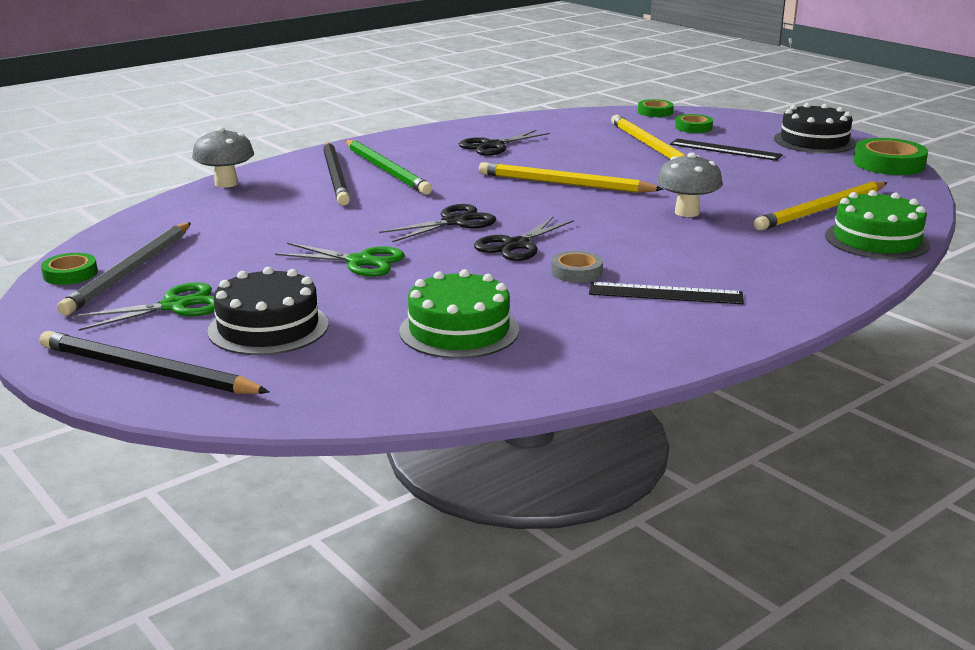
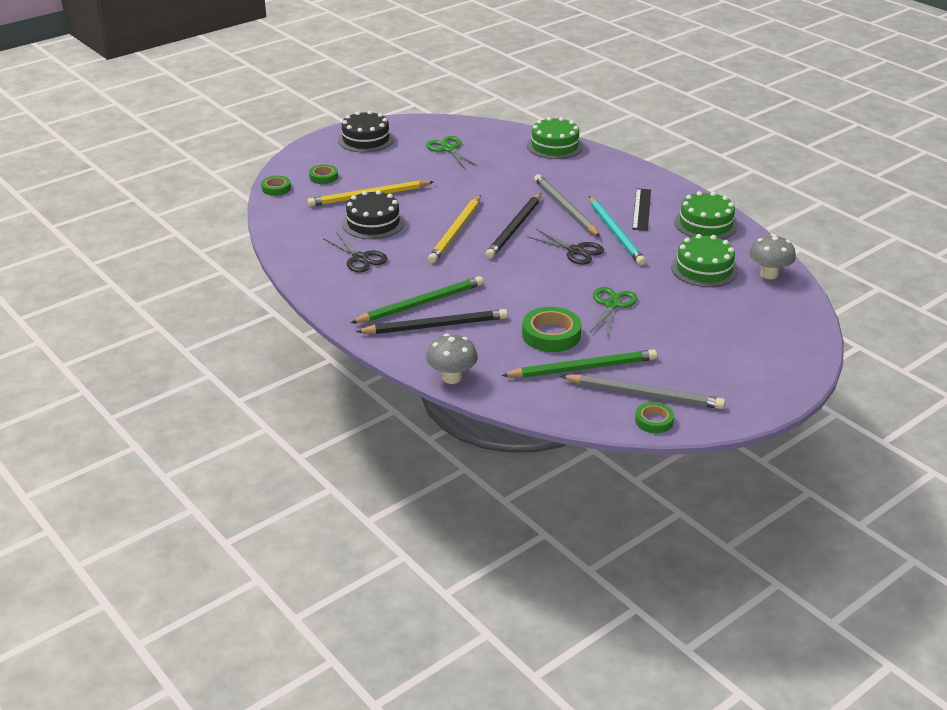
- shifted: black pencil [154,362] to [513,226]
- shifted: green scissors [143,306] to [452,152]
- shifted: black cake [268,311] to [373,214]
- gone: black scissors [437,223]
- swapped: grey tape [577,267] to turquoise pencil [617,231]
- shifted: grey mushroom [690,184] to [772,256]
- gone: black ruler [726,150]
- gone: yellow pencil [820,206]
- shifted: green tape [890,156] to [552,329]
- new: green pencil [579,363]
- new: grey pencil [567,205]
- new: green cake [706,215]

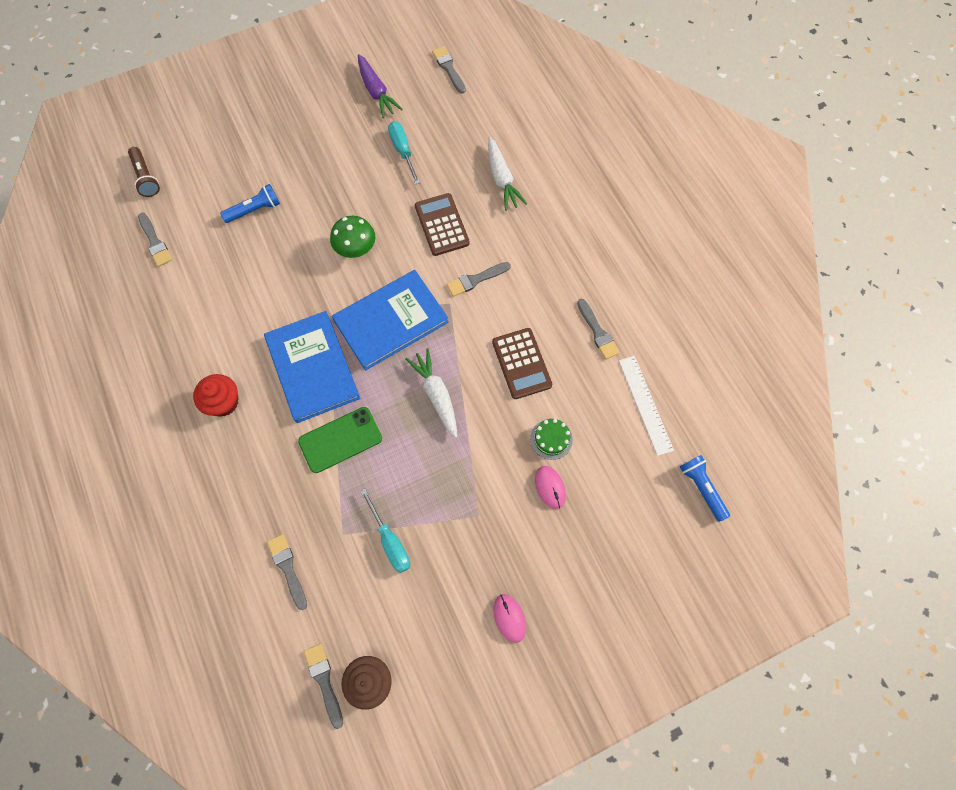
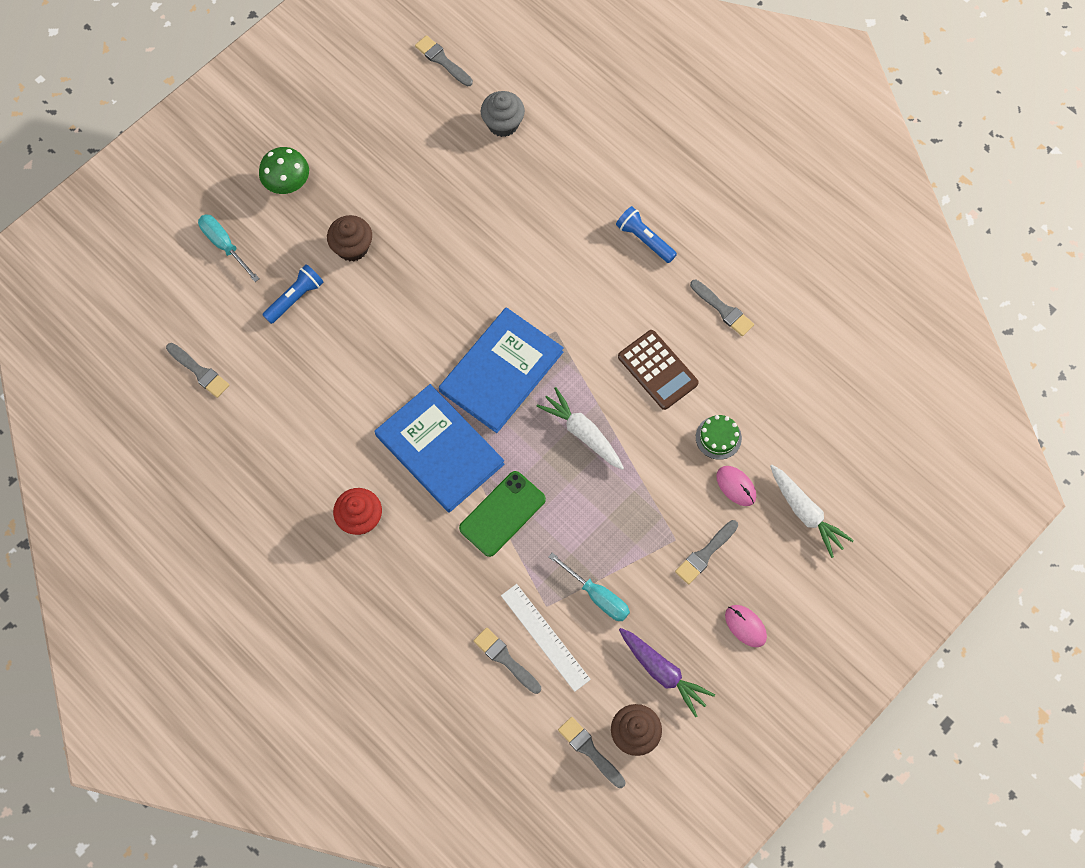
- gone: brown flashlight [144,172]
- shifted: green mushroom [352,237] to [284,170]
- shifted: purple carrot [380,86] to [667,673]
- shifted: turquoise screwdriver [404,153] to [229,248]
- gone: brown calculator [442,224]
- shifted: grey brush [478,279] to [706,552]
- shifted: white carrot [507,174] to [812,511]
- shifted: white ruler [646,406] to [546,638]
- shifted: blue flashlight [704,488] to [646,234]
- new: brown cupcake [349,238]
- new: grey cupcake [503,114]

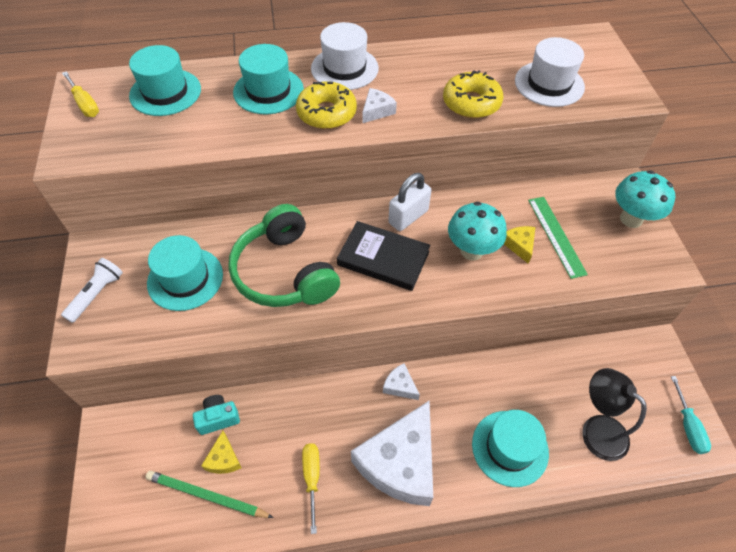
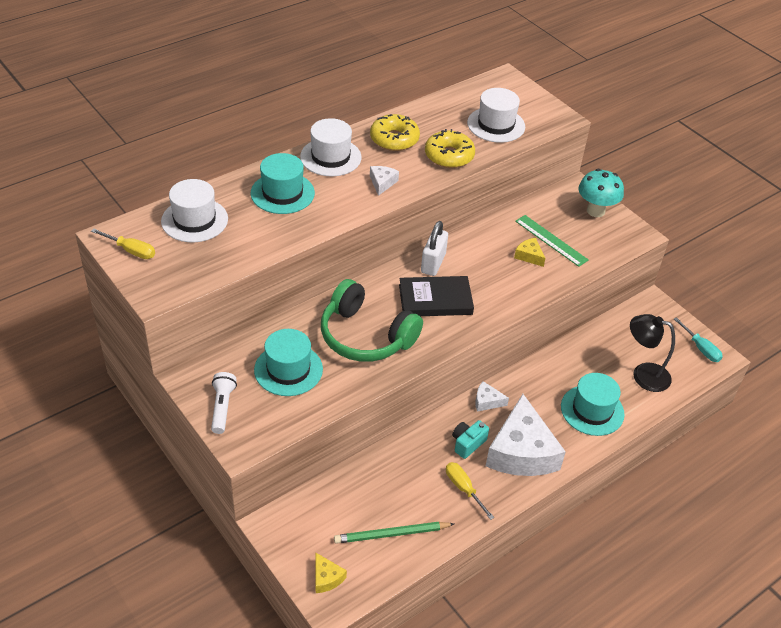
- repainted: turquoise hat [165,80] to white hat [194,210]
- shifted: turquoise camera [216,415] to [470,439]
- shifted: yellow cheese [221,452] to [331,573]
- shifted: yellow donut [326,105] to [395,132]
- gone: turquoise mushroom [477,231]

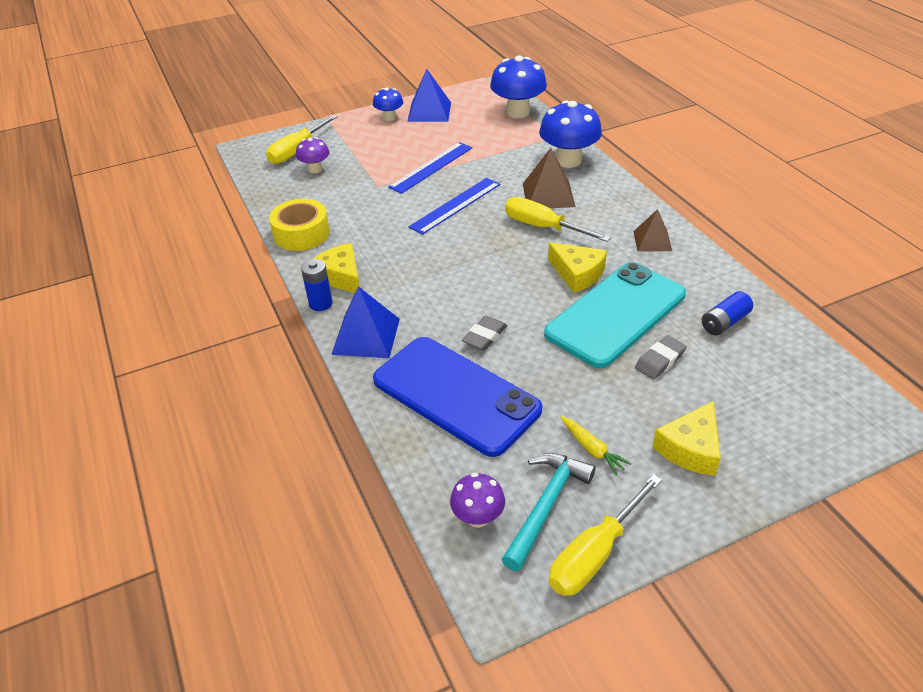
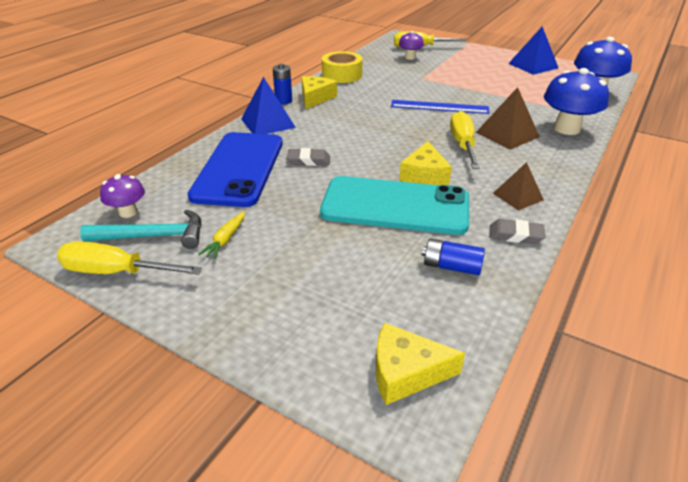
- gone: blue mushroom [388,104]
- gone: blue ruler [430,168]
- shifted: grey eraser [661,357] to [517,231]
- shifted: yellow cheese [686,438] to [420,364]

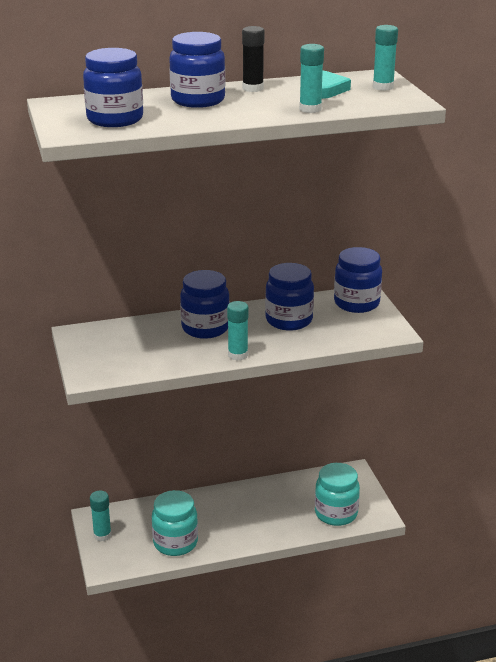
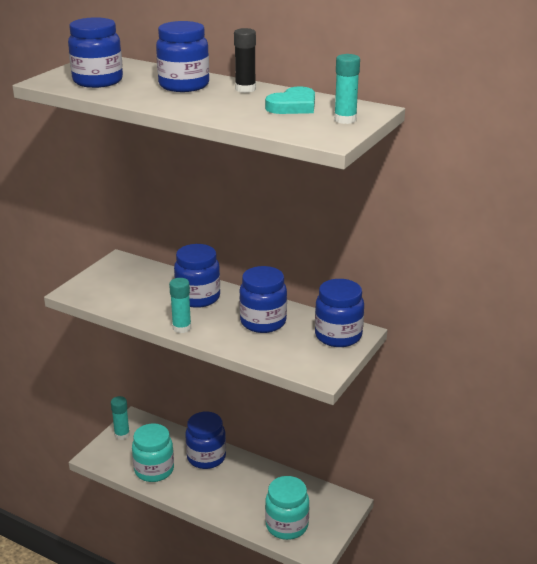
- gone: turquoise glue stick [311,78]
- new: blue jar [205,440]

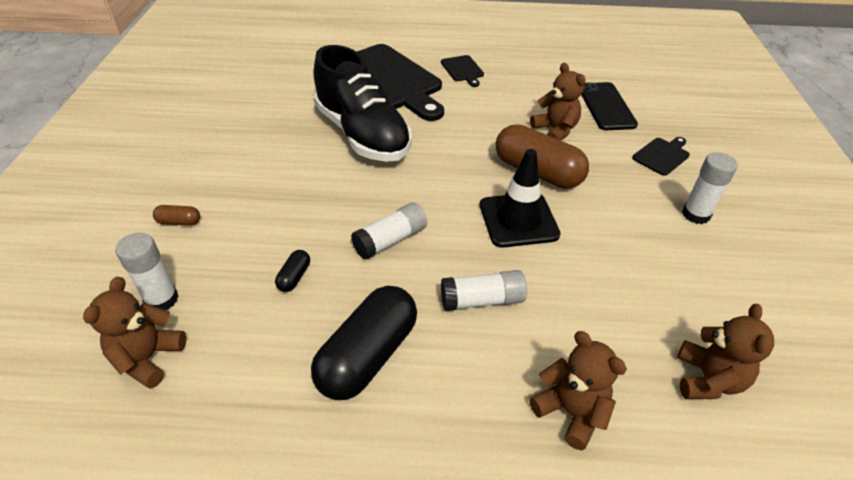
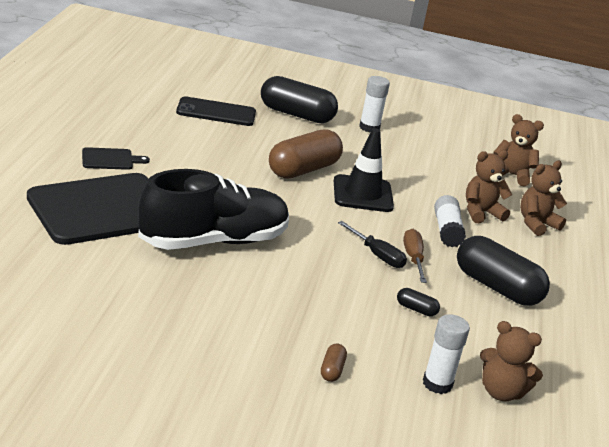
- swapped: white glue stick [389,231] to black screwdriver [372,244]
- shifted: brown teddy bear [558,102] to [489,186]
- swapped: black cutting board [661,156] to black capsule [299,99]
- new: brown screwdriver [415,256]

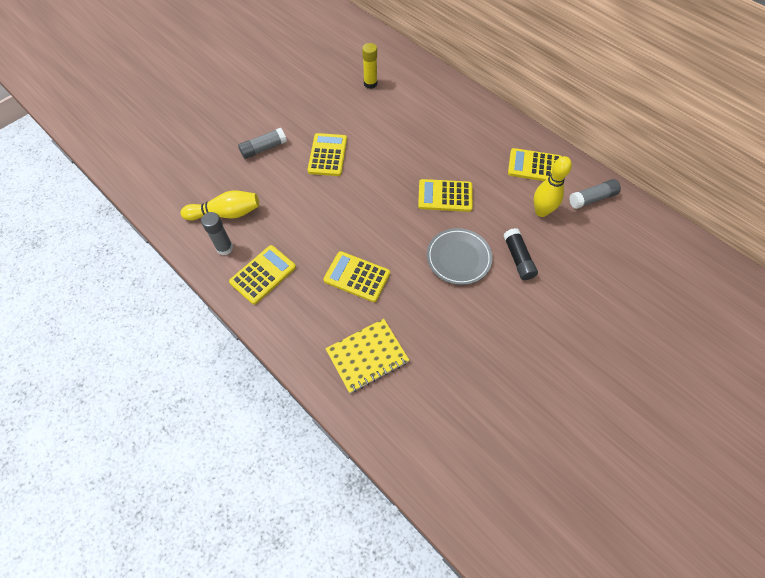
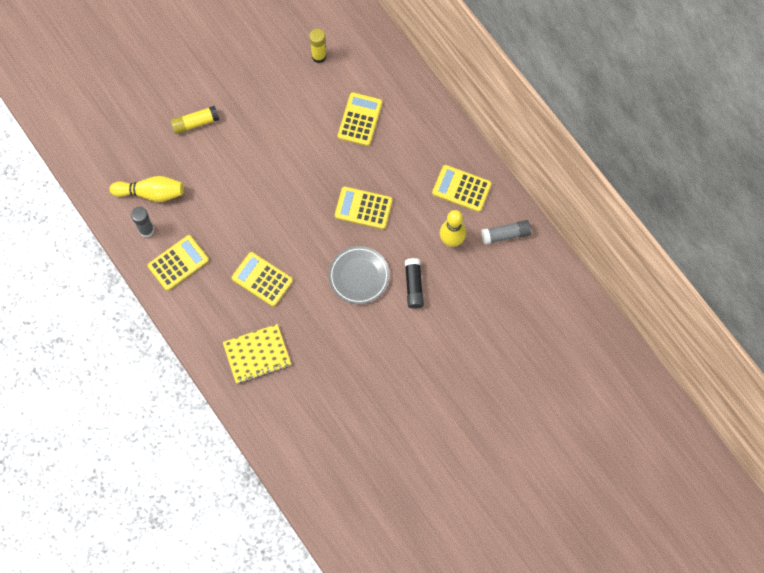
- repainted: grey glue stick [262,143] to yellow glue stick [195,120]
- shifted: yellow calculator [327,154] to [360,119]

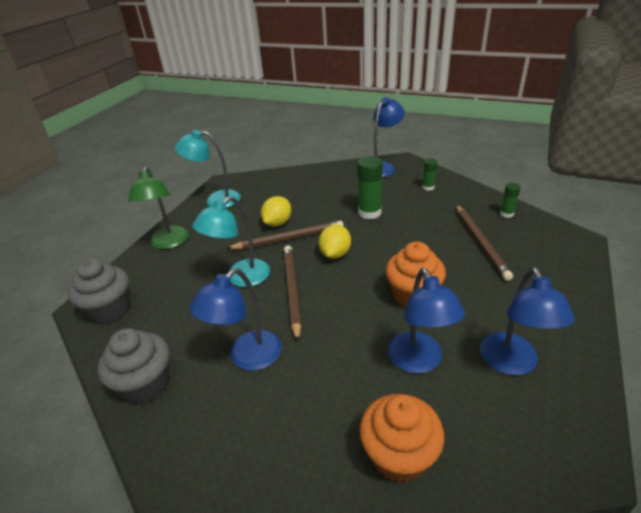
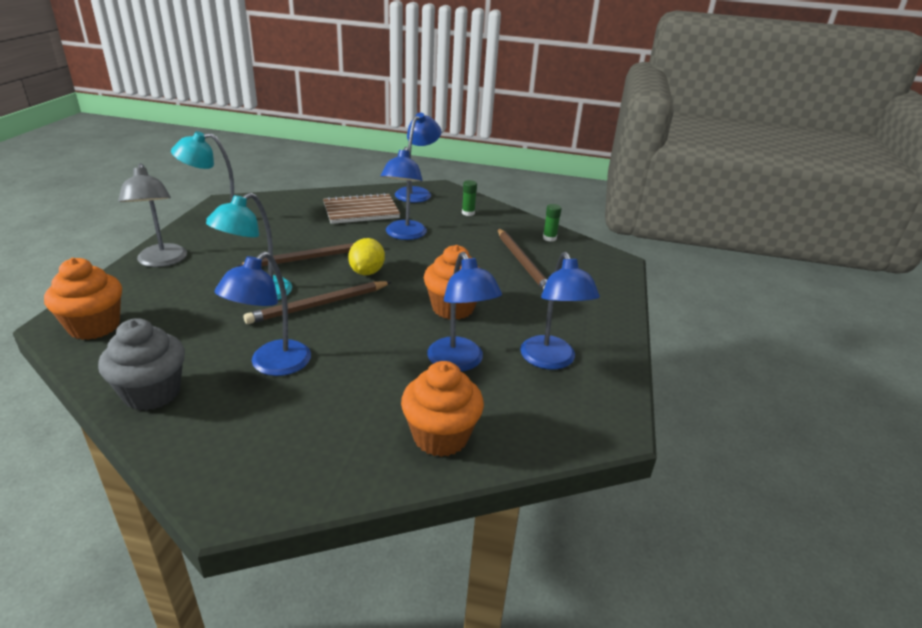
- repainted: grey cupcake [99,291] to orange cupcake [83,299]
- repainted: green lamp [158,208] to grey lamp [152,215]
- gone: yellow lemon [276,211]
- rotated: brown pencil [292,293] = [317,302] 105 degrees counterclockwise
- swapped: green glue stick [370,187] to blue lamp [404,193]
- new: brown notebook [361,208]

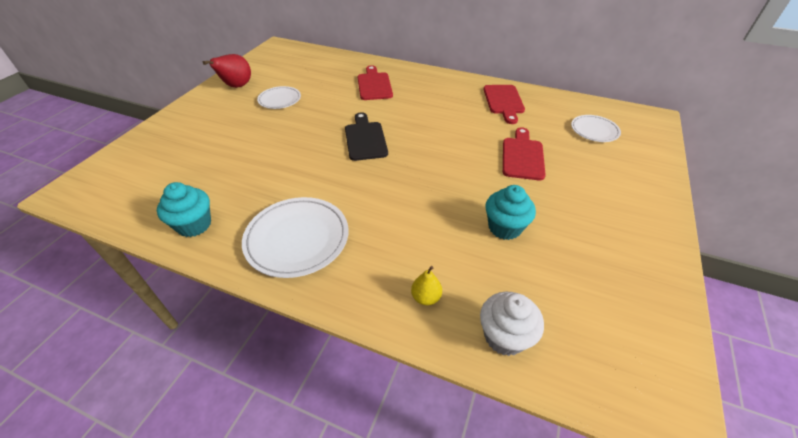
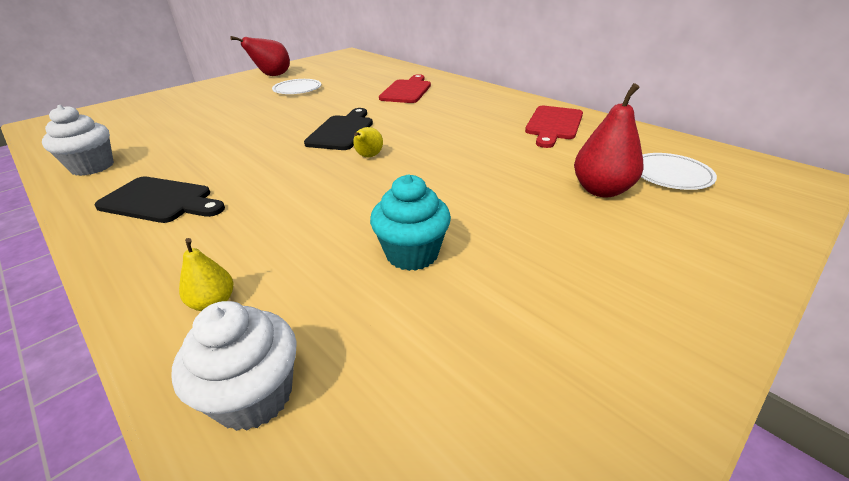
- repainted: turquoise cupcake [184,209] to white cupcake [78,140]
- swapped: white plate [295,237] to black cutting board [159,199]
- gone: red cutting board [524,153]
- new: yellow pear [368,142]
- new: red pear [608,140]

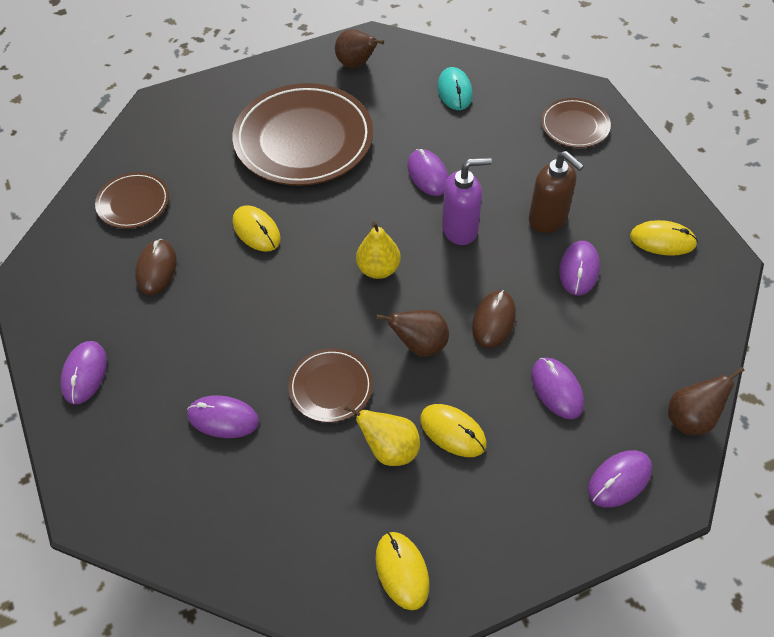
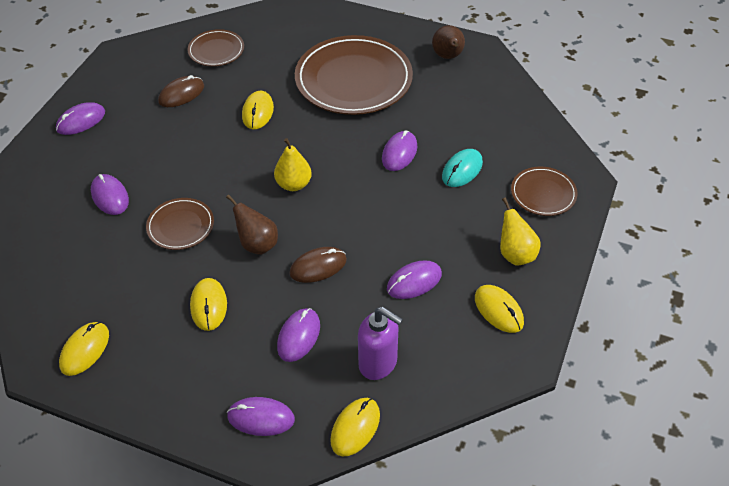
- shifted: yellow pear [382,435] to [520,231]
- shifted: turquoise mouse [455,88] to [462,168]
- shifted: purple soap dispenser [467,201] to [380,343]
- gone: brown soap dispenser [556,192]
- swapped: brown pear [706,401] to yellow mouse [355,427]

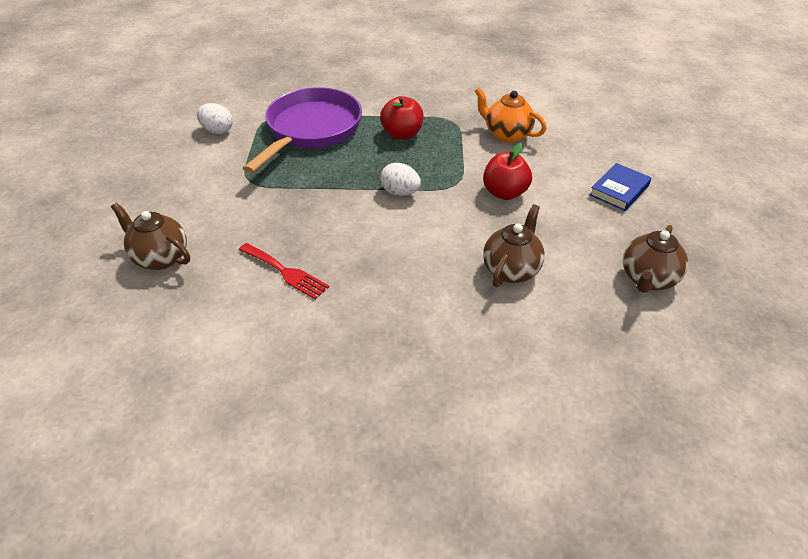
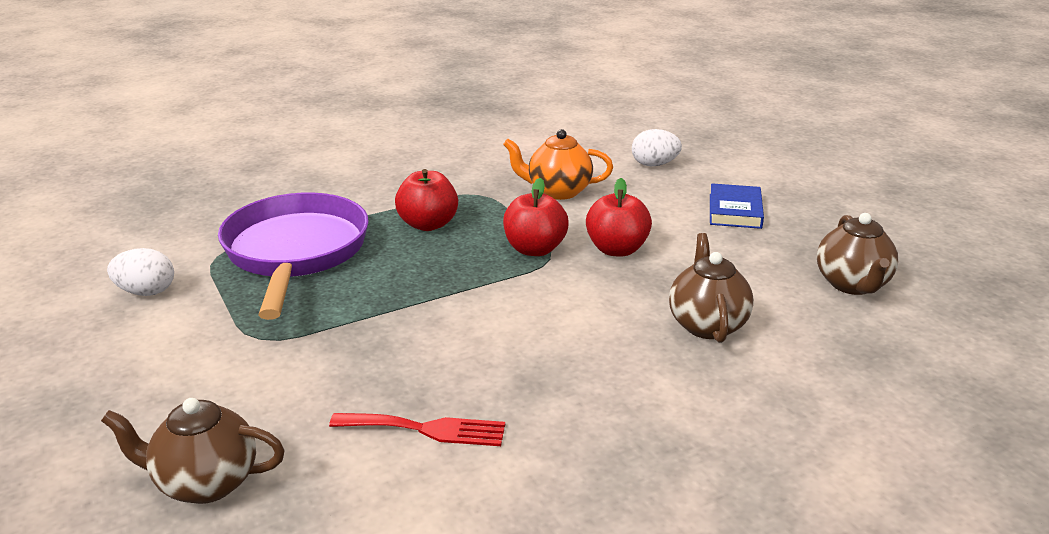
- shifted: white egg [400,179] to [657,147]
- new: red apple [536,217]

